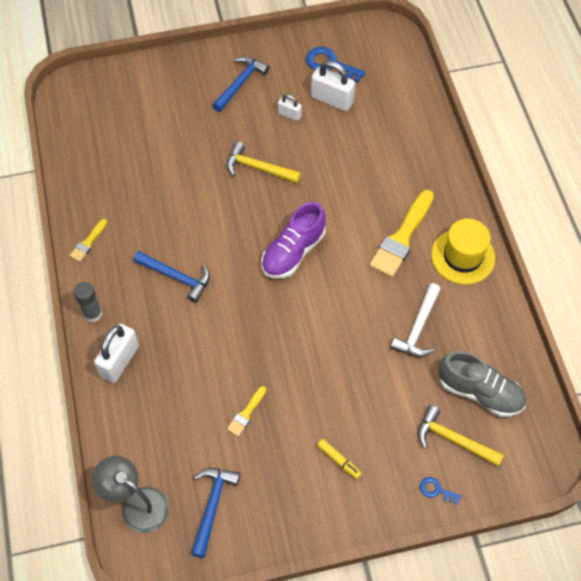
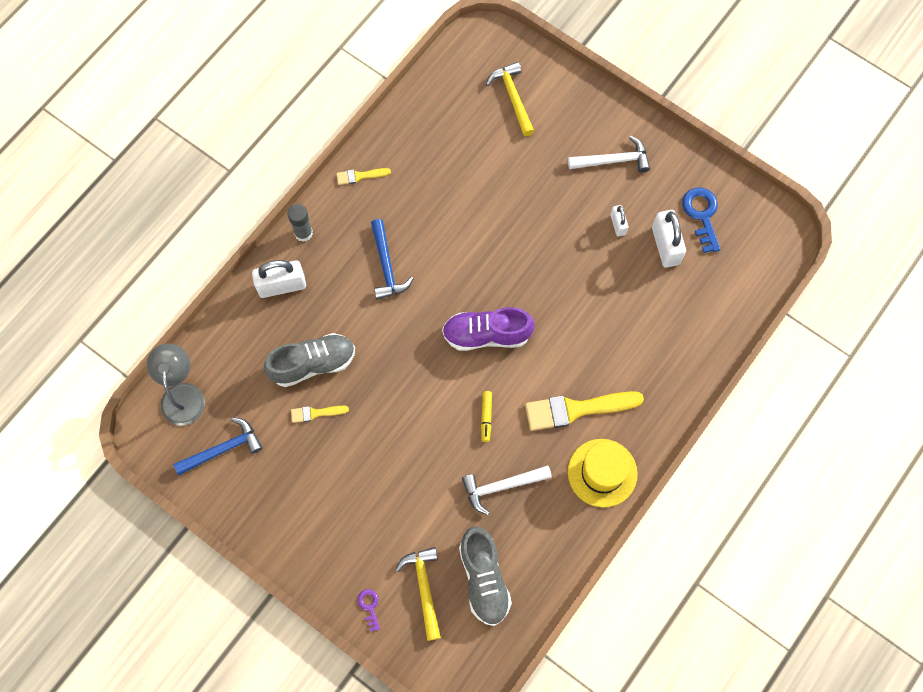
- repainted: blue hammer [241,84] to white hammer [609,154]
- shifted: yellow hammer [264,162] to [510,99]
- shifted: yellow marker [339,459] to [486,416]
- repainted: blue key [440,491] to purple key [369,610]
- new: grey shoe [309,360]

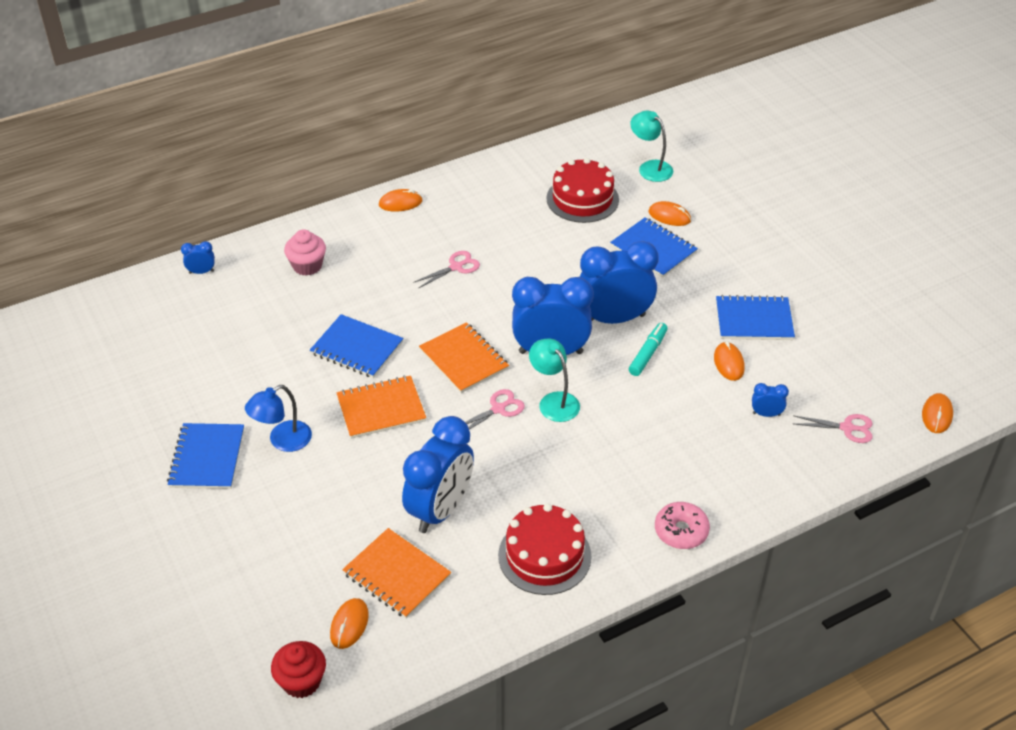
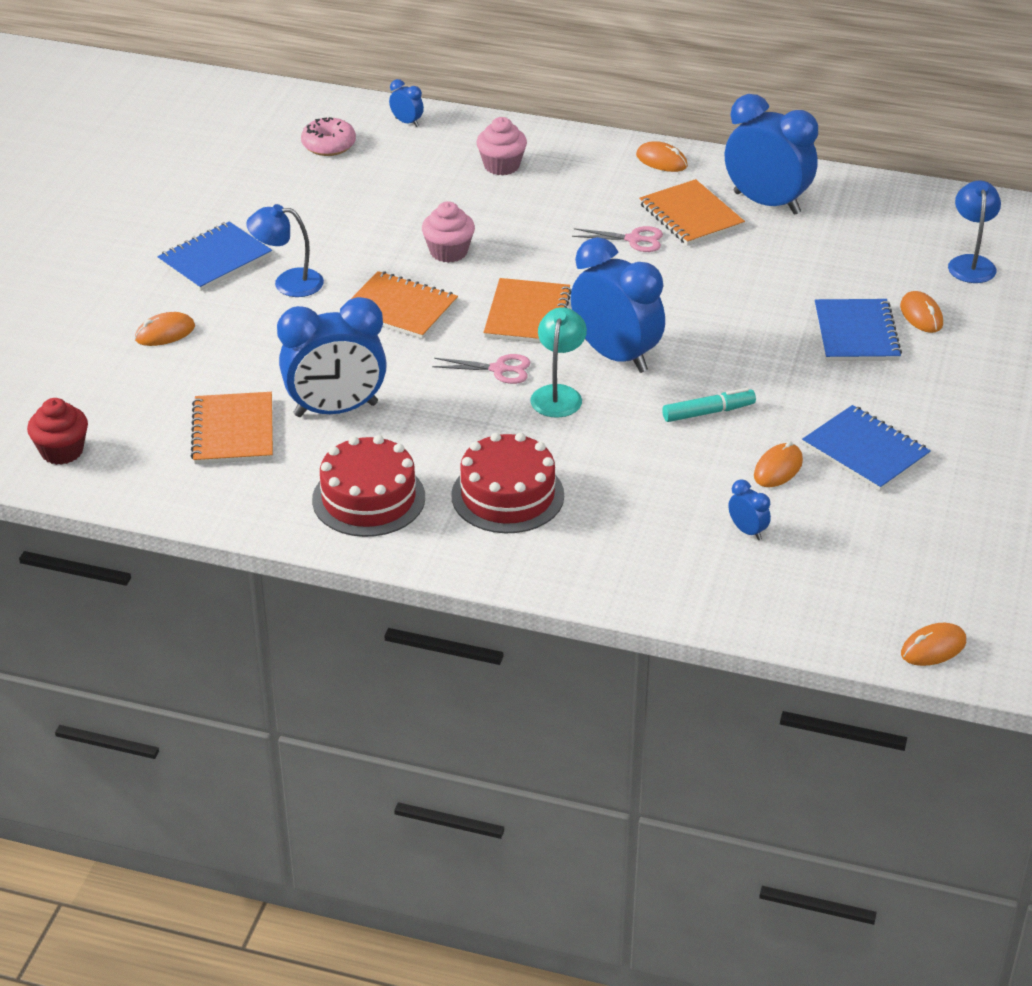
- swapped: blue notebook [356,346] to pink cupcake [448,232]
- shifted: orange mouse [349,623] to [165,329]
- shifted: red cake [582,190] to [507,483]
- shifted: blue clock [619,282] to [771,154]
- repainted: turquoise lamp [651,146] to blue lamp [974,231]
- shifted: pink donut [682,525] to [328,136]
- gone: pink scissors [833,428]
- new: orange notebook [692,212]

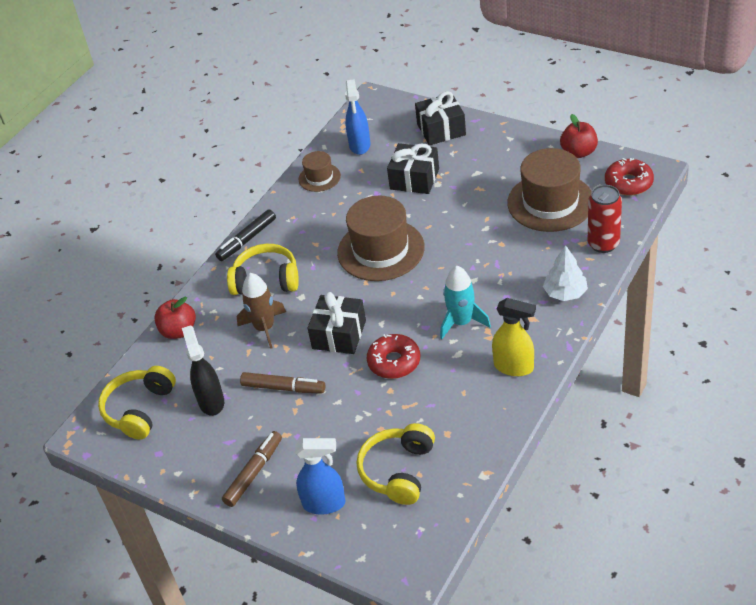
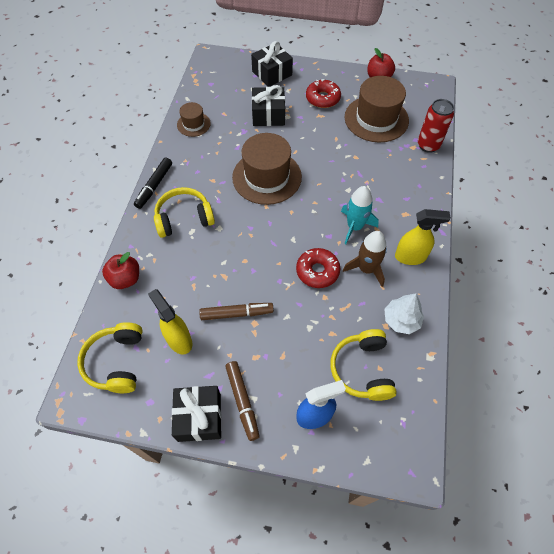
- repainted: black spray bottle [203,370] to yellow spray bottle [170,322]
- rotated: brown marker [252,469] = [242,401] 150 degrees clockwise
- shifted: brown rocket [261,311] to [365,259]
- shifted: black gift [336,323] to [197,414]
- gone: blue spray bottle [357,117]
- shifted: white tree [565,273] to [404,313]
- shifted: red donut [629,177] to [323,93]

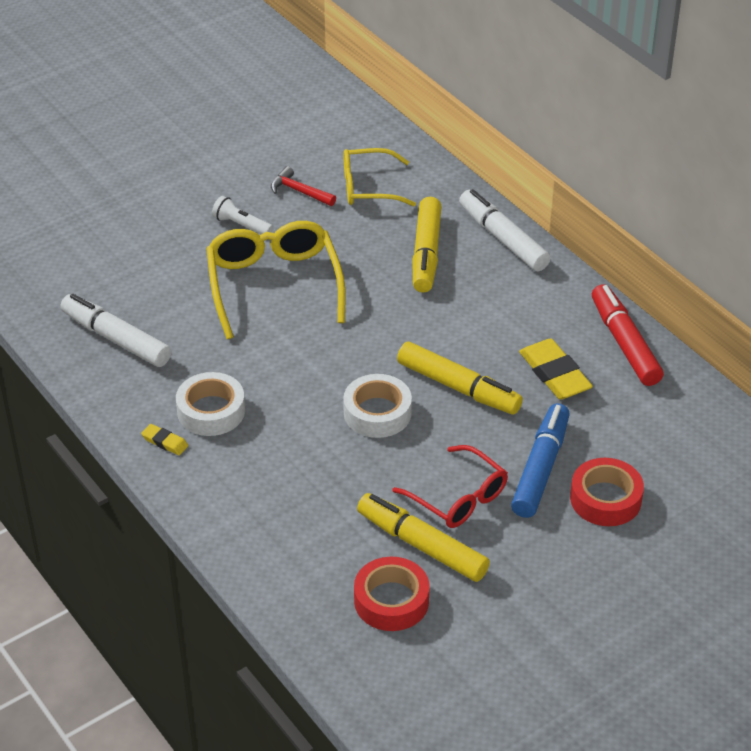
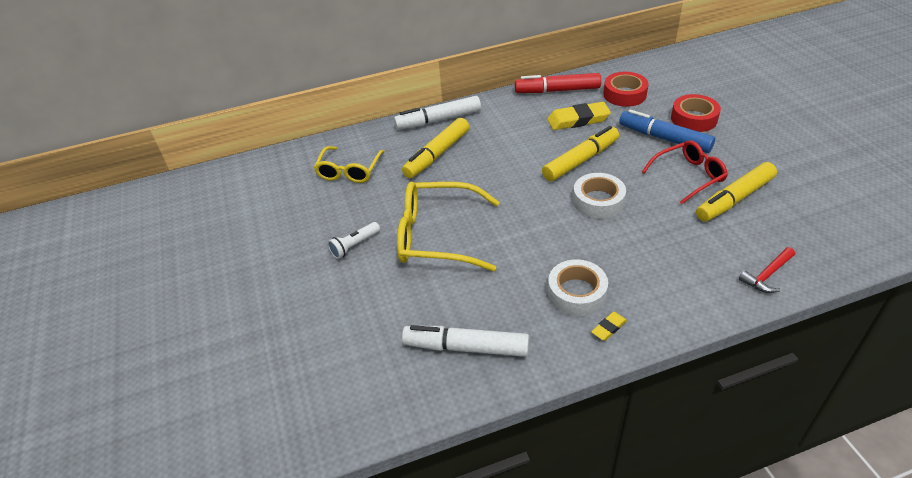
- rotated: white marker [115,330] = [465,341] 45 degrees clockwise
- shifted: red hammer [303,186] to [767,270]
- shifted: red tape [392,594] to [626,89]
- rotated: yellow marker [427,245] = [435,148] 105 degrees clockwise

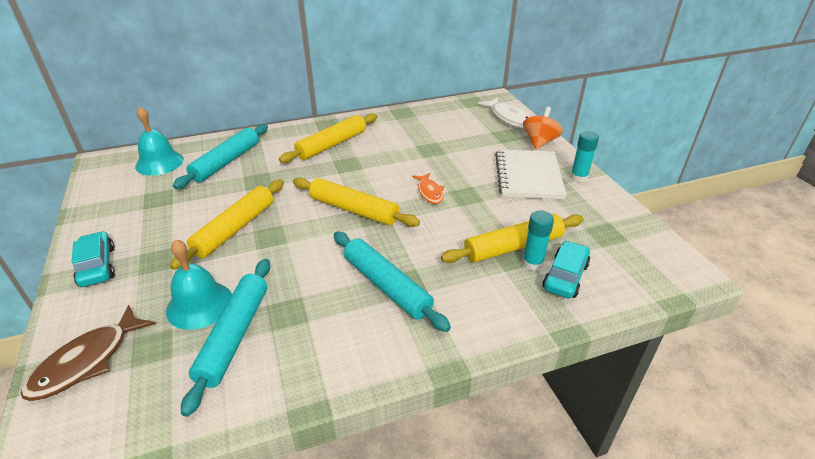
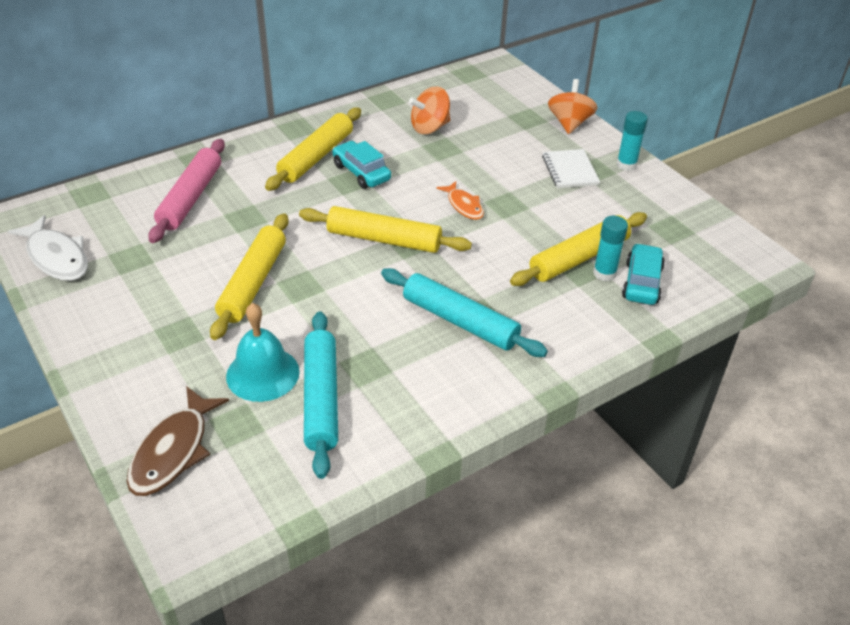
- shifted: turquoise car [93,259] to [361,165]
- gone: turquoise bell [159,141]
- repainted: turquoise rolling pin [220,156] to pink rolling pin [186,191]
- shifted: white fish [504,113] to [47,248]
- scaled: white notebook [531,174] = [571,168] x0.60
- new: orange spinning top [429,110]

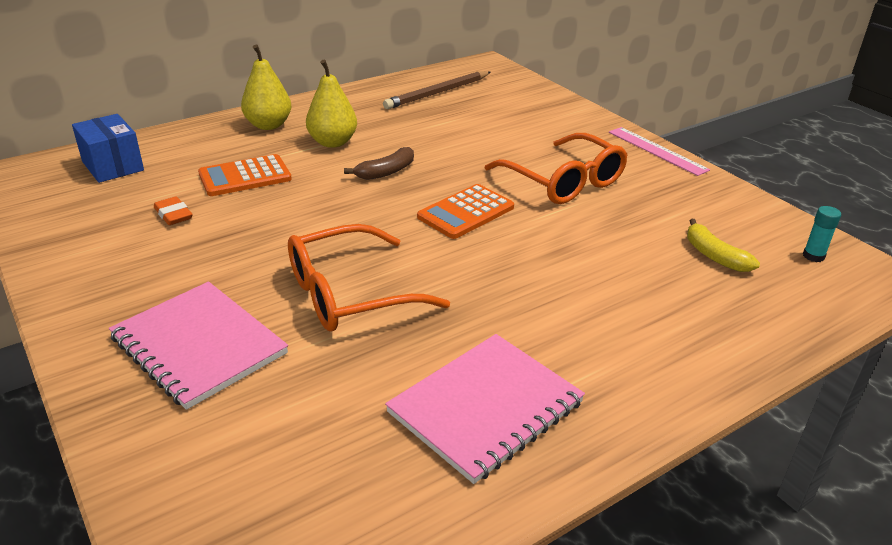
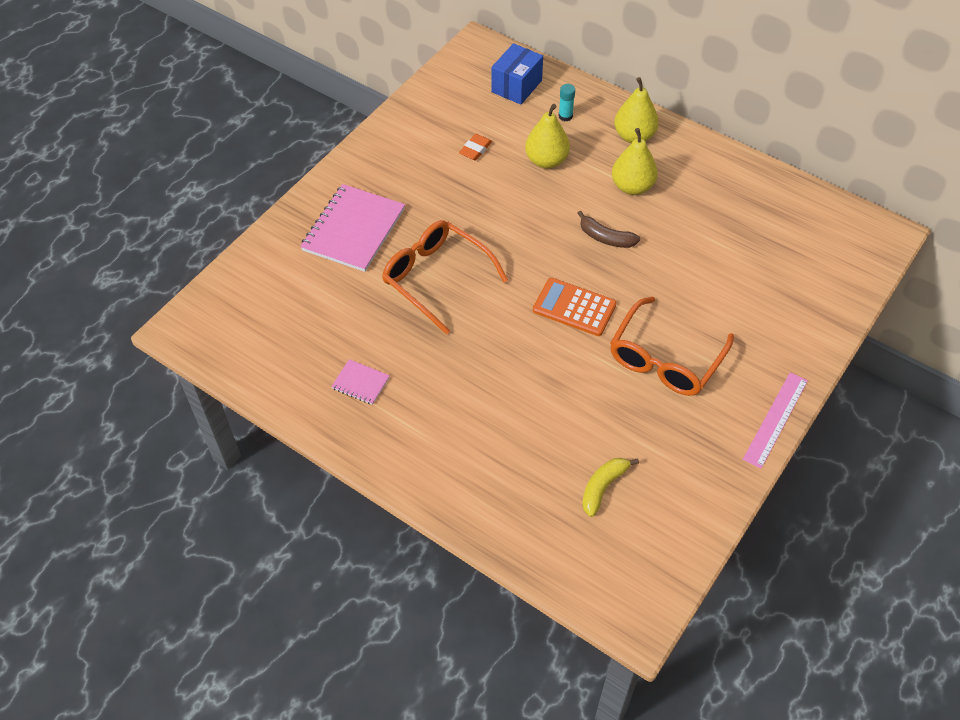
- swapped: orange calculator [245,175] to yellow pear [547,136]
- gone: brown pencil [437,90]
- scaled: pink notebook [485,409] = [360,382] x0.47
- shifted: turquoise glue stick [822,234] to [567,102]

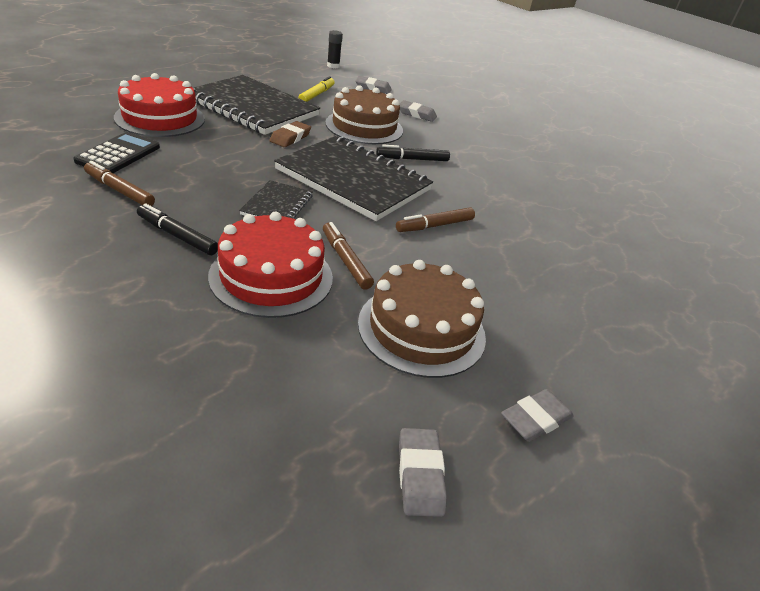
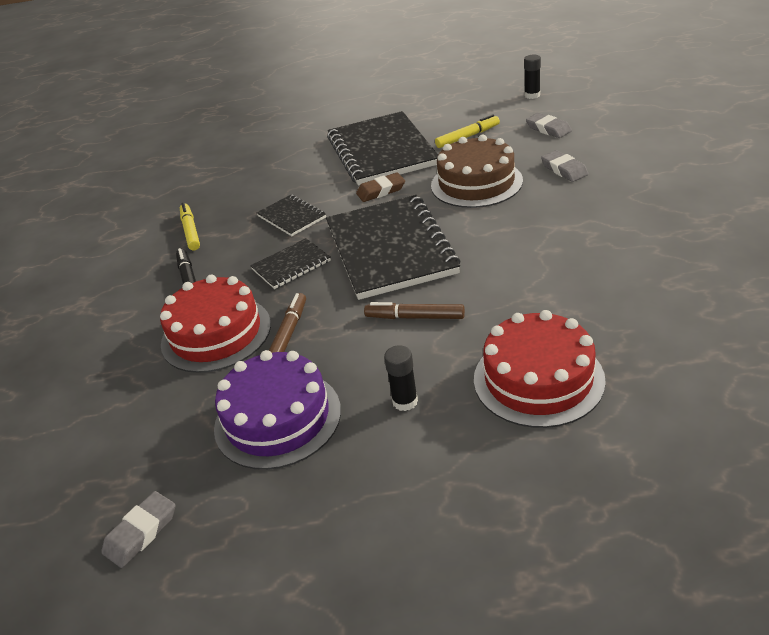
- gone: black calculator [116,152]
- repainted: brown marker [119,183] to yellow marker [190,227]
- shifted: red cake [159,105] to [540,369]
- repainted: brown cake [422,319] to purple cake [277,410]
- gone: black marker [413,153]
- gone: grey eraser [537,415]
- new: black notebook [291,215]
- new: black glue stick [401,378]

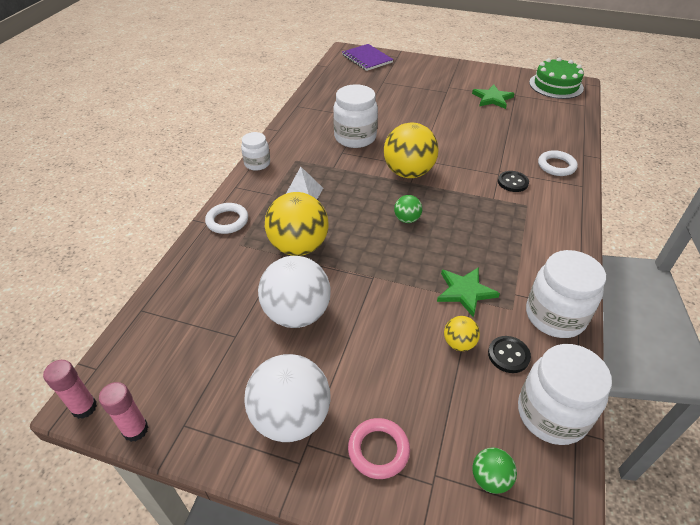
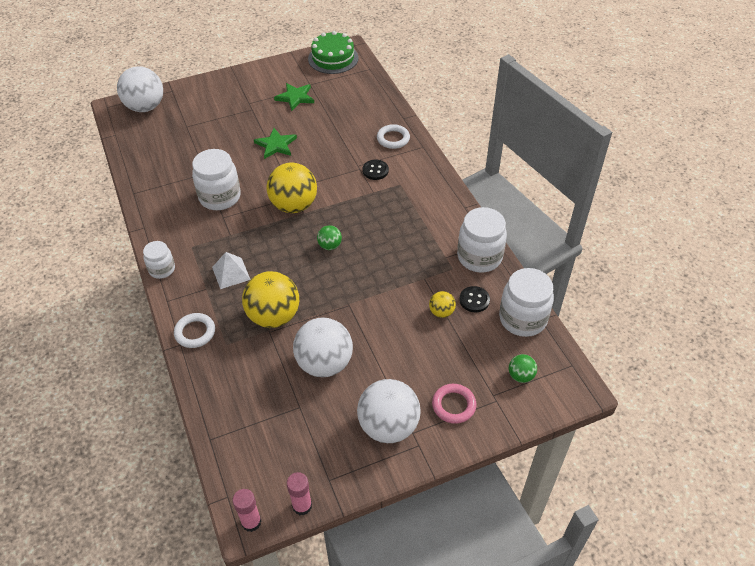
- swapped: purple notebook [368,57] to white ball [140,89]
- shifted: green star [468,292] to [275,143]

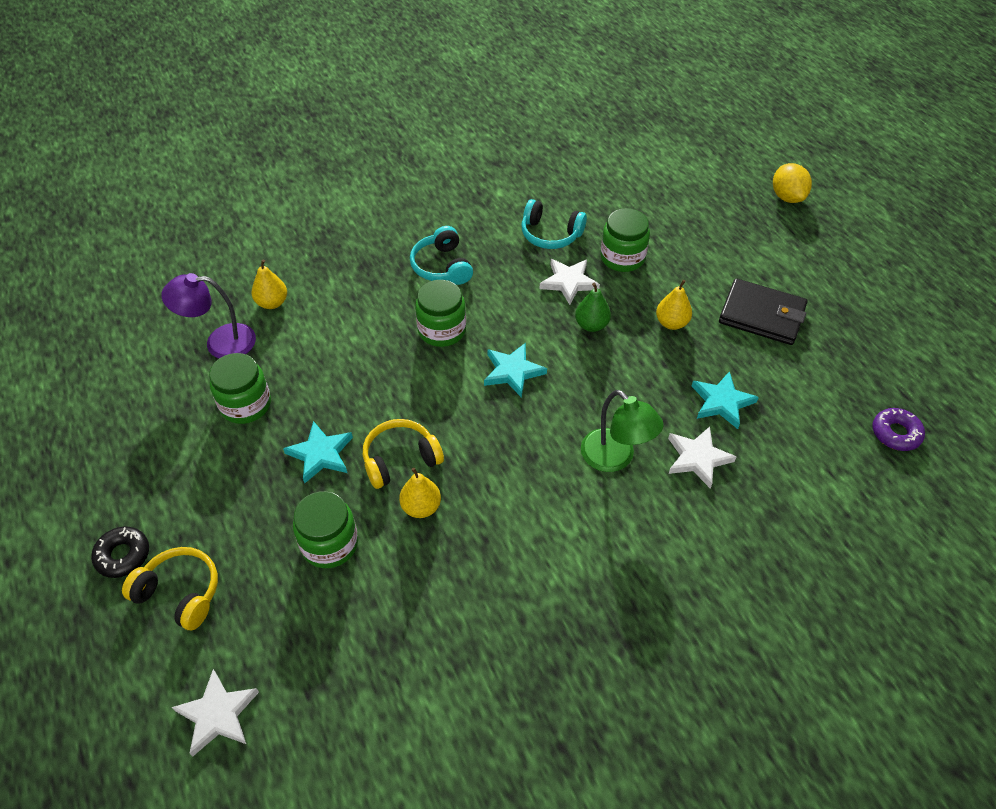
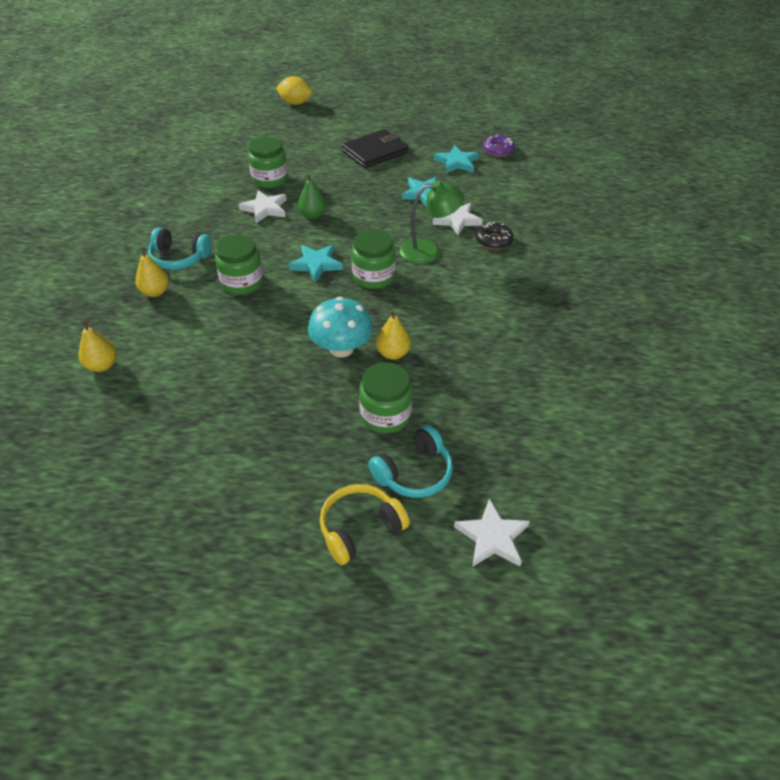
- shifted: black donut [120,552] to [495,236]
- gone: purple lamp [208,315]
- shifted: green jar [240,388] to [373,259]
- shifted: turquoise star [318,452] to [456,159]
- swapped: yellow headphones [403,454] to turquoise mushroom [340,327]
- shifted: turquoise headphones [554,224] to [410,461]
- shifted: yellow pear [674,305] to [152,272]

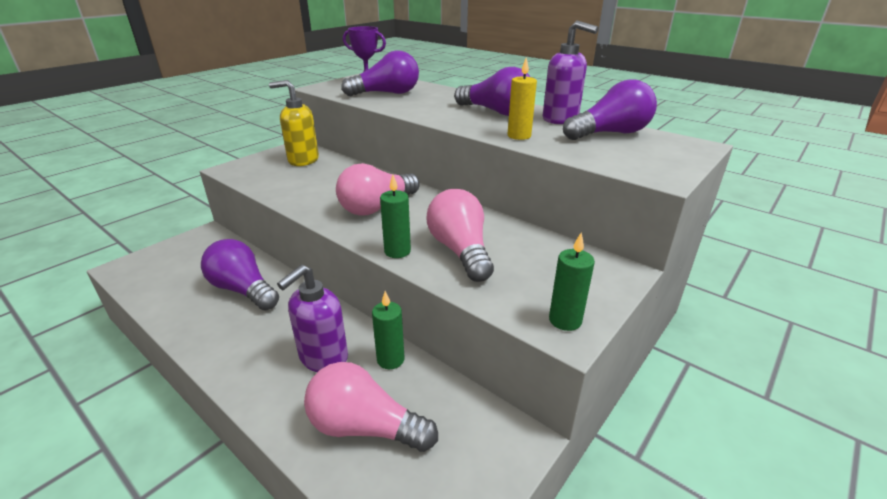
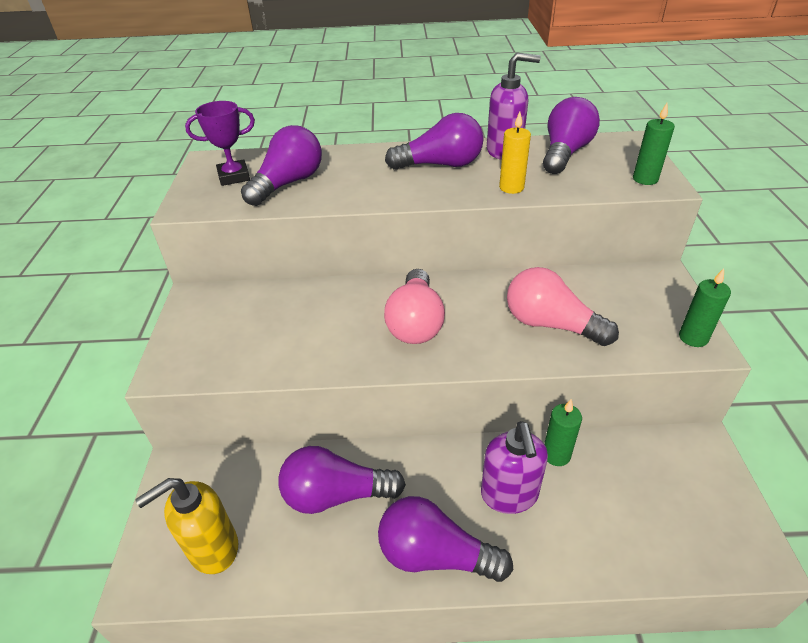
- shifted: yellow soap dispenser [294,123] to [186,526]
- gone: pink light bulb [371,407]
- shifted: green candle [395,216] to [654,144]
- new: purple light bulb [445,539]

